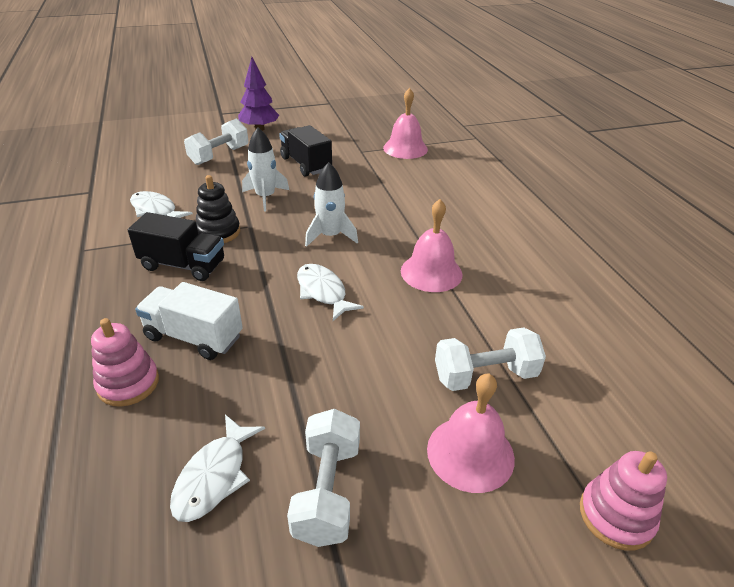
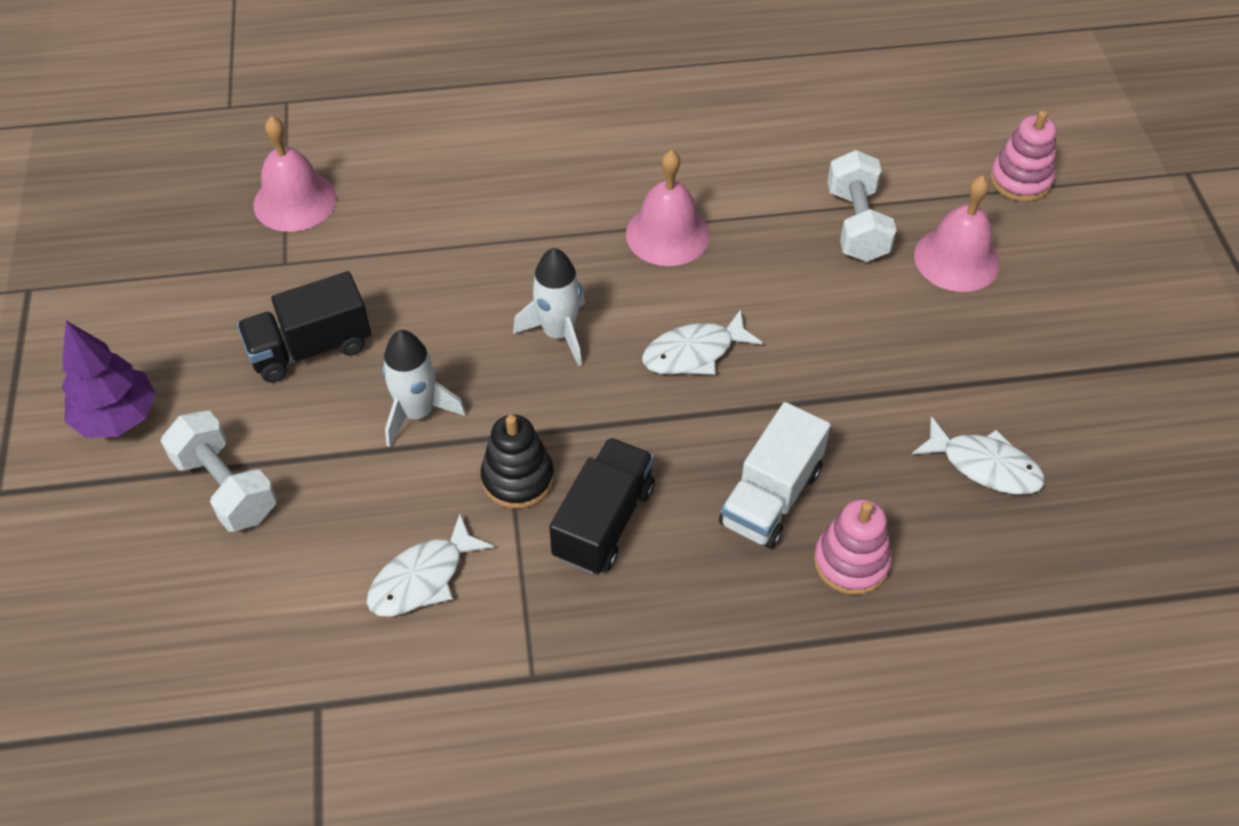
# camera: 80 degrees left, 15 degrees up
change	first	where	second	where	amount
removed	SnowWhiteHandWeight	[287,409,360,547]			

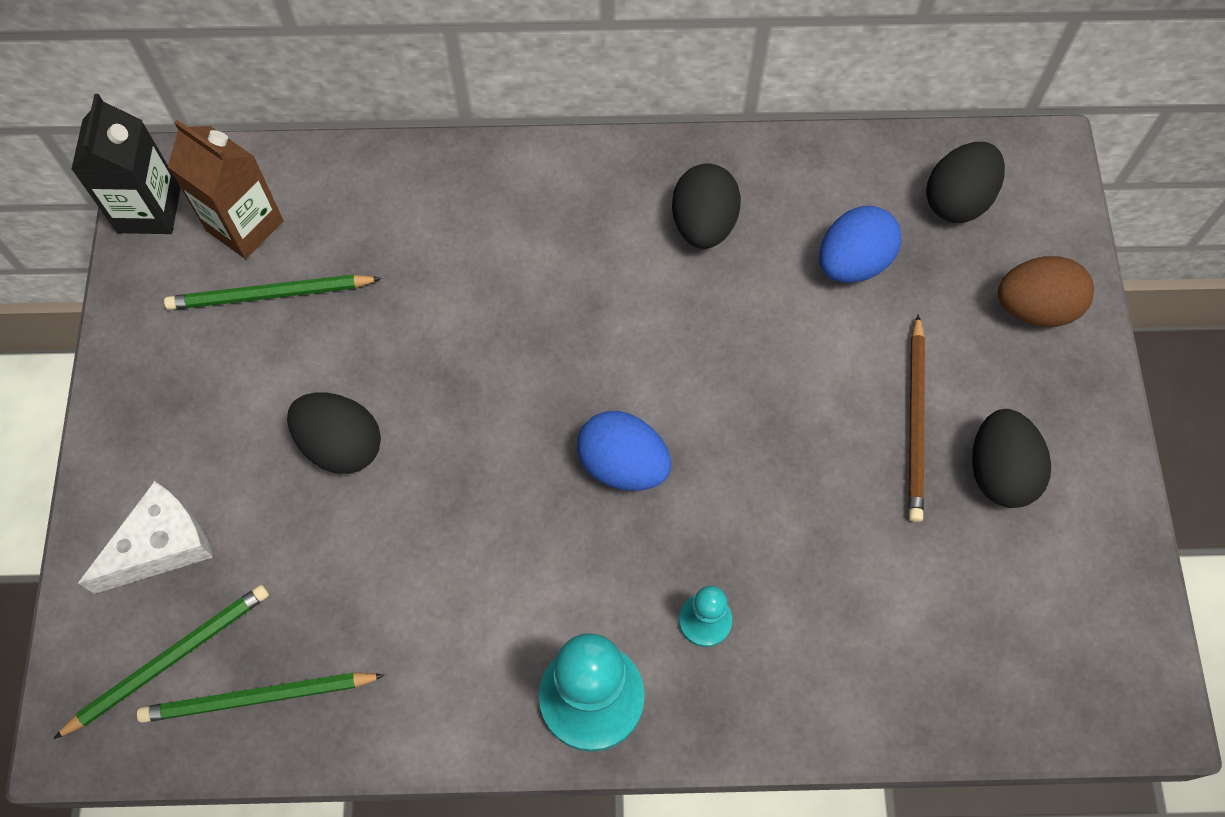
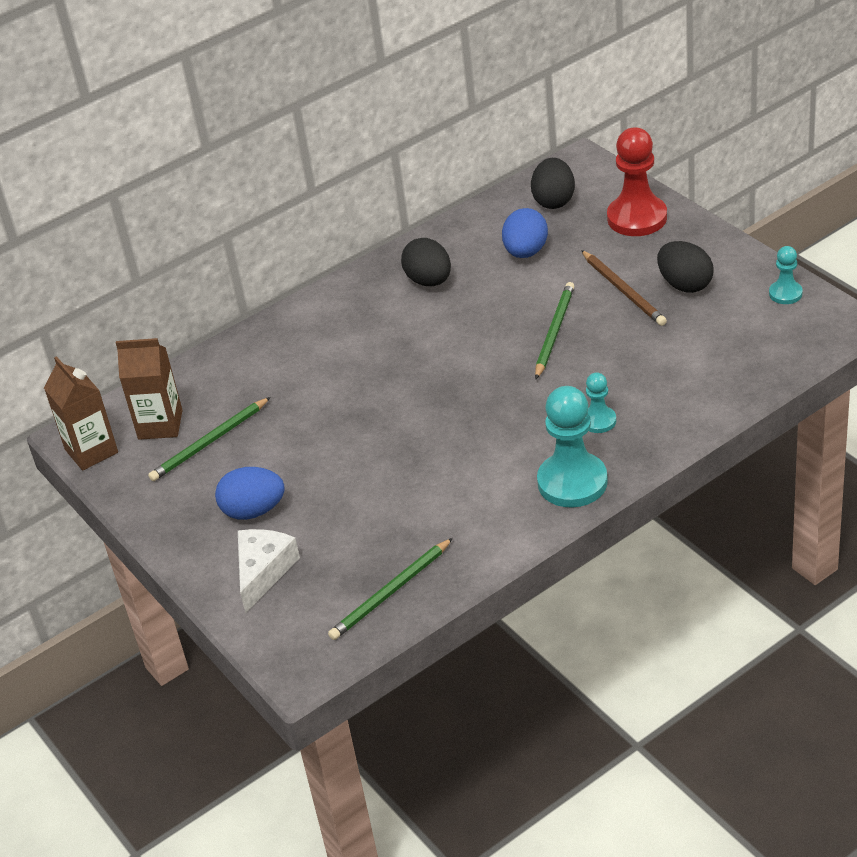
# camera: 30 degrees left, 25 degrees down
change	first	where	second	where	amount
recoloured	JetBlackMilkCarton	[71,94,181,234]	BrownMilkCarton	[44,356,118,471]	
moved	RoyalBlueEggShape	[577,411,671,491]		[215,467,285,520]	
moved	EmeraldLeadPencil	[53,585,269,739]		[535,282,575,379]	
replaced	BrownEggShape	[998,256,1094,327]	CrimsonGamePawn	[607,127,667,236]	
added			AquaGamePawn	[769,246,803,304]	
removed	JetBlackEggShape	[287,392,381,474]			

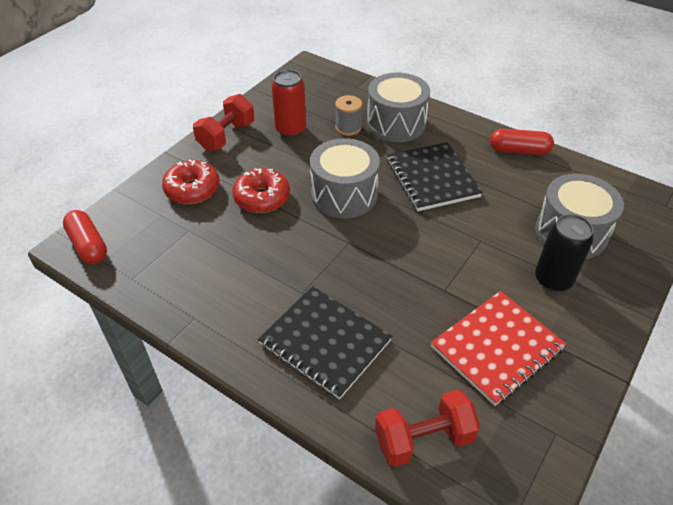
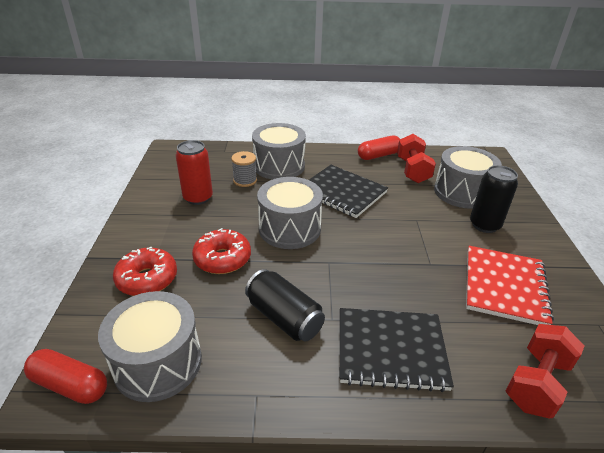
# camera: 35 degrees left, 10 degrees down
change	first	where	second	where	amount
added			GrayDrum	[98,291,202,402]	
added			JetBlackCan	[245,269,325,341]	
moved	CrimsonHandWeight	[193,94,255,151]		[397,134,436,183]	

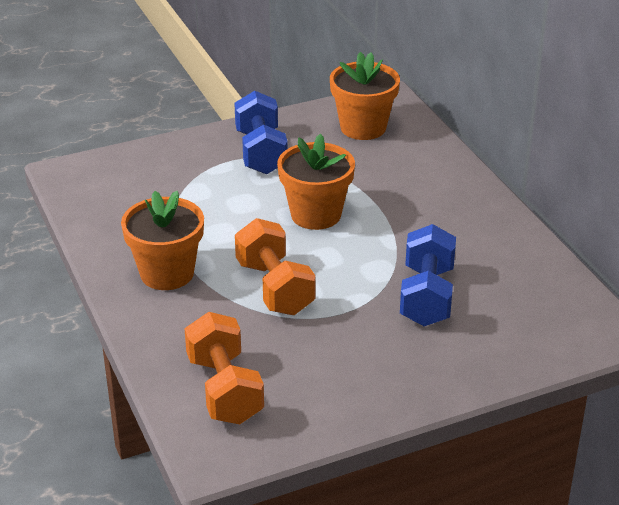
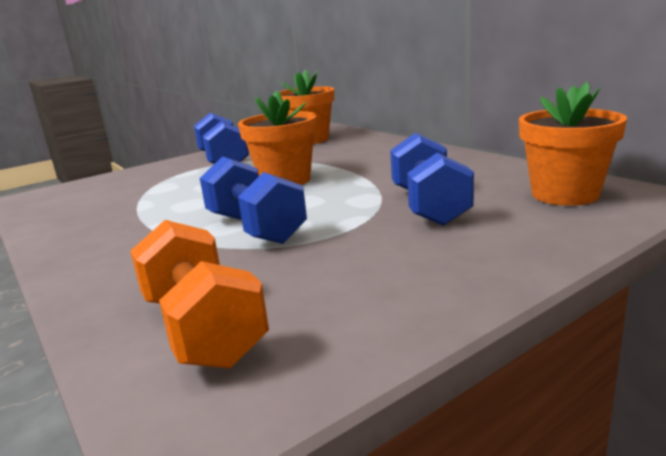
# camera: 10 degrees left, 15 degrees down
change	first	where	second	where	amount
recoloured	OrangeColouredHandWeight	[235,218,316,315]	RoyalBlueHandWeight	[200,156,307,244]	
moved	OrangeColouredPottedPlant	[121,191,204,290]		[519,82,627,206]	

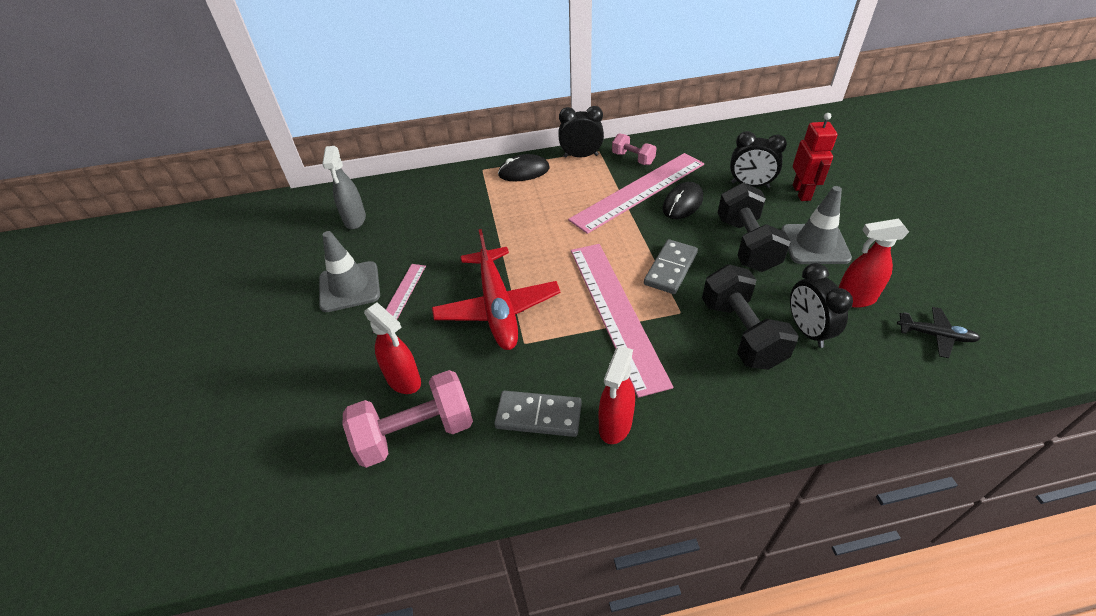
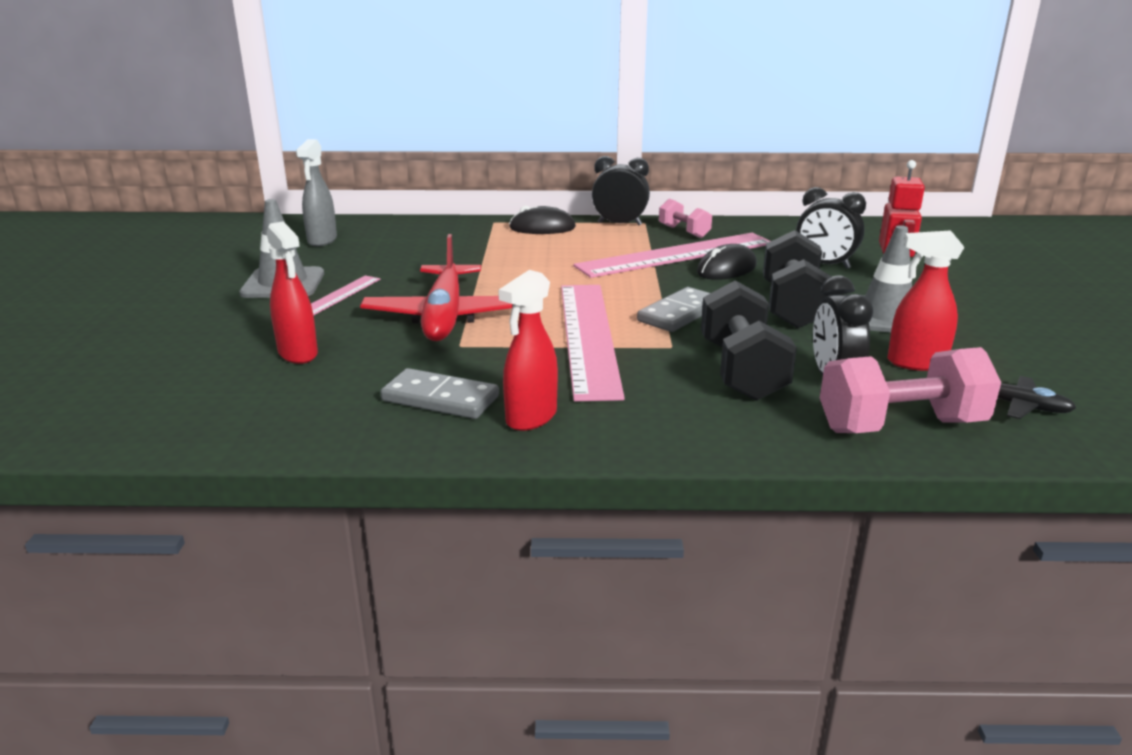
# camera: 10 degrees right, 20 degrees down
change	first	where	second	where	amount
moved	PinkHandWeight	[343,370,473,468]		[820,347,1001,433]	

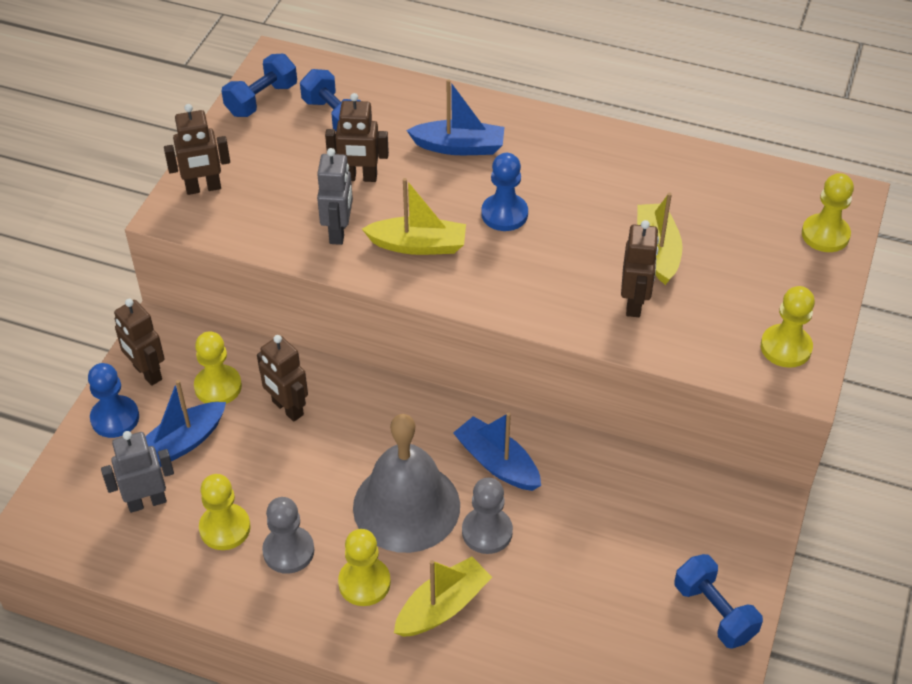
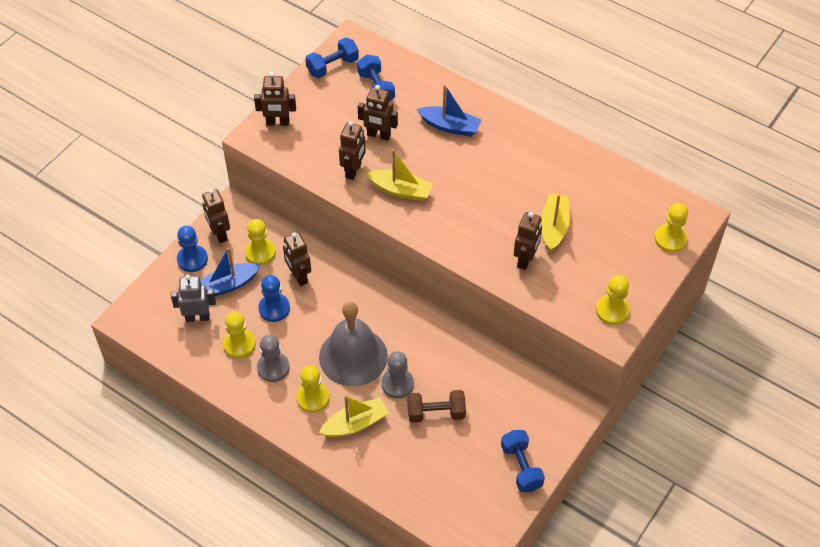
# camera: 15 degrees right, 5 degrees up
change	first	where	second	where	amount
moved	RoyalBlueGamePawn	[481,153,528,231]		[258,275,290,322]	
recoloured	GrayToyRobot	[317,148,353,245]	BrownToyRobot	[339,121,366,180]	
added			BrownHandWeight	[407,390,466,423]	
removed	RoyalBlueBoat	[453,413,541,491]			

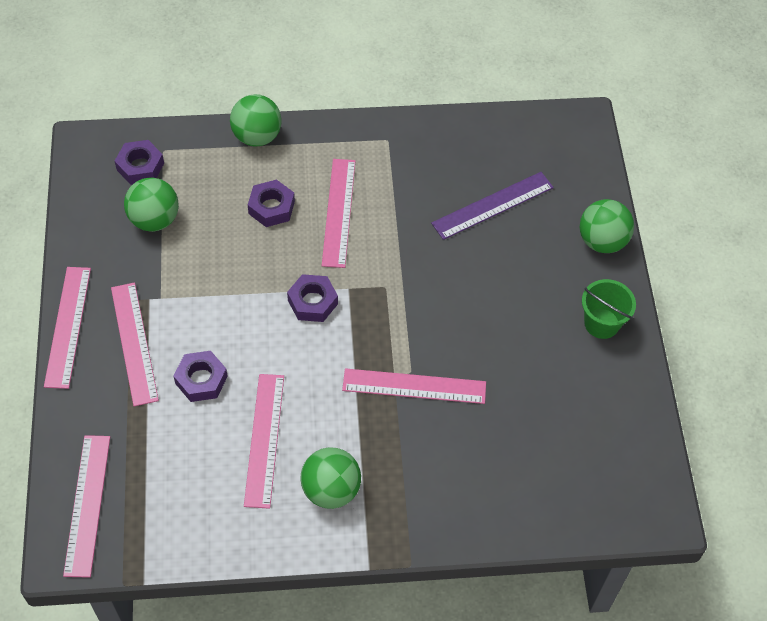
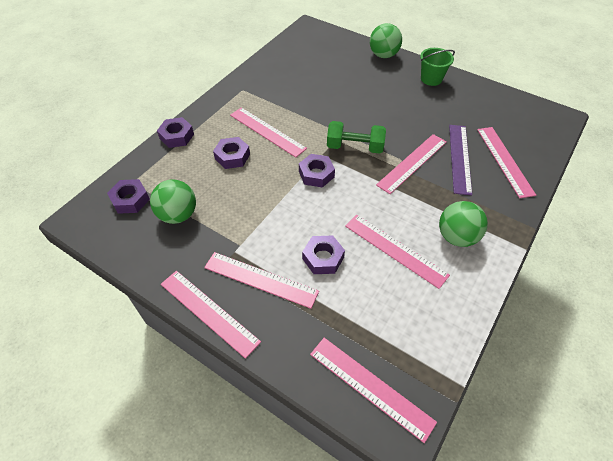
# camera: 50 degrees left, 5 degrees down
change	first	where	second	where	amount
replaced	EmeraldBall	[230,94,282,146]	PurpleHexNut	[157,117,194,148]	
added			EmeraldHandWeight	[327,121,386,154]	
moved	PurpleMeasuringStick	[431,172,554,240]		[449,125,472,196]	
added			PinkMeasuringStick	[477,127,536,199]	

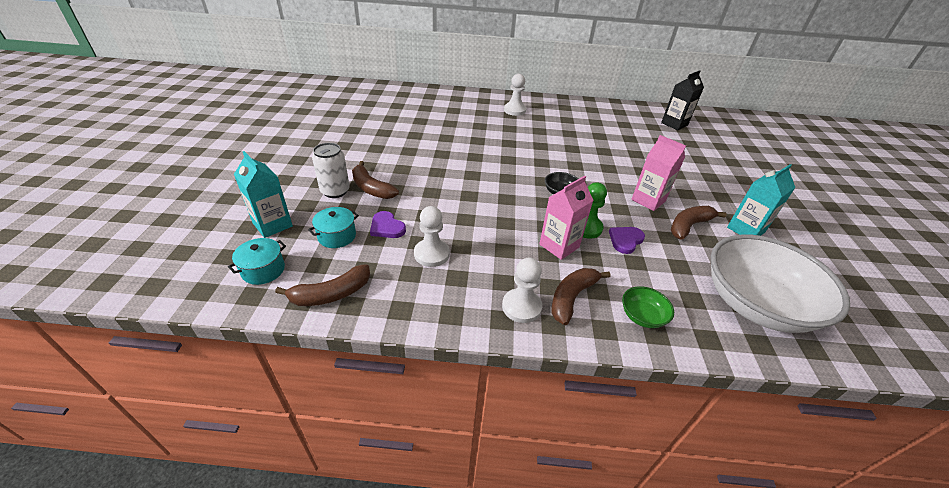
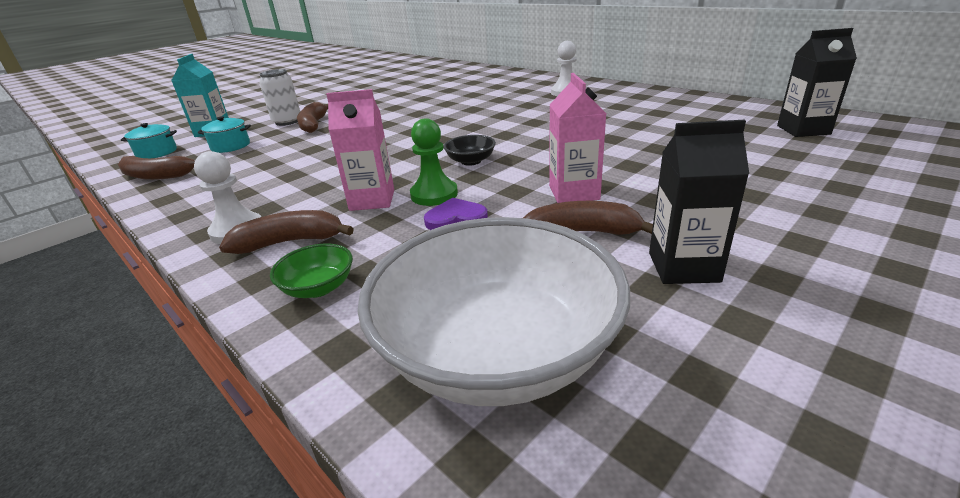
# camera: 45 degrees right, 10 degrees down
change	first	where	second	where	amount
recoloured	AquaMilkCarton	[727,164,795,236]	JetBlackMilkCarton	[649,120,749,284]	
removed	PurpleLoveHeart	[370,211,406,238]			
removed	SnowWhiteGamePawn	[414,206,450,267]			

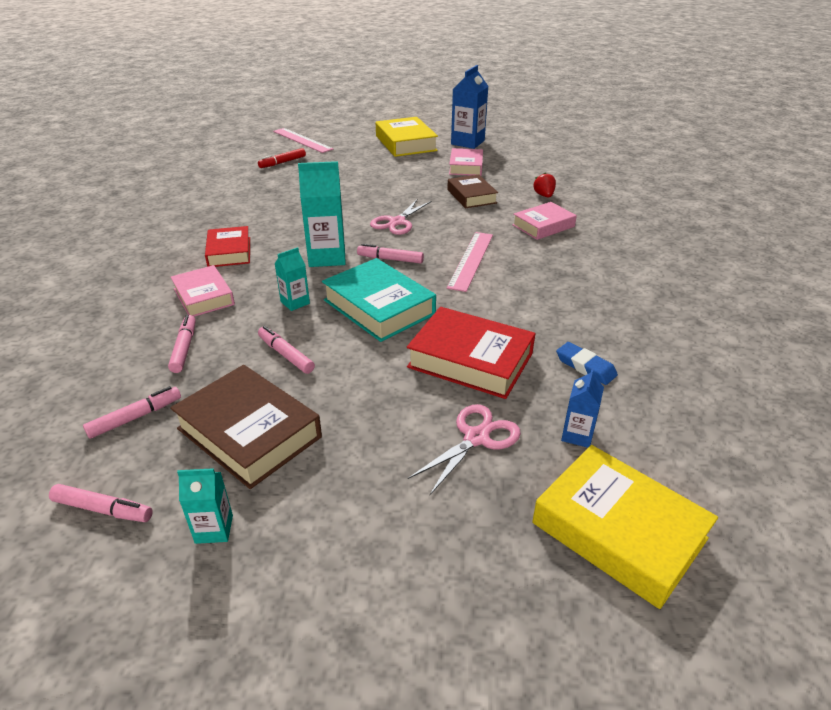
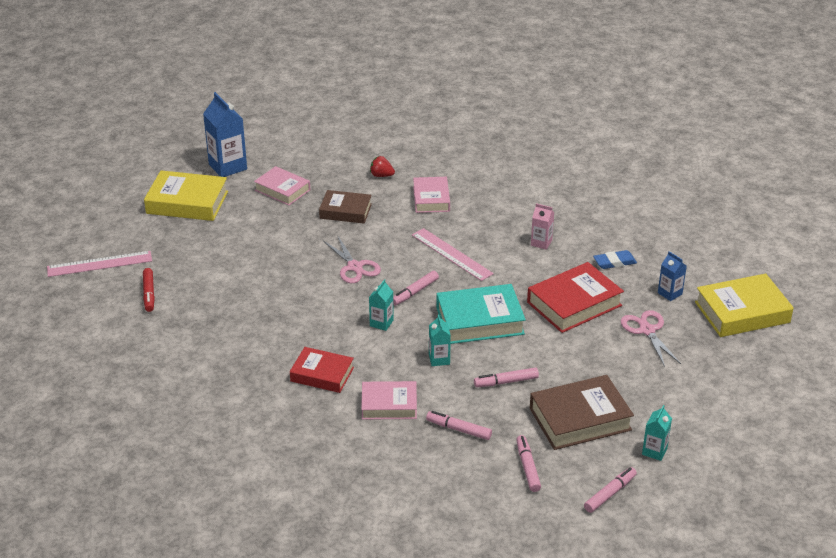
# camera: 60 degrees left, 0 degrees up
change	first	where	second	where	amount
resized	AquaMilkCarton	[298,161,346,267]		[369,279,394,331]	x0.54
added			PinkMilkCarton	[531,203,554,250]	

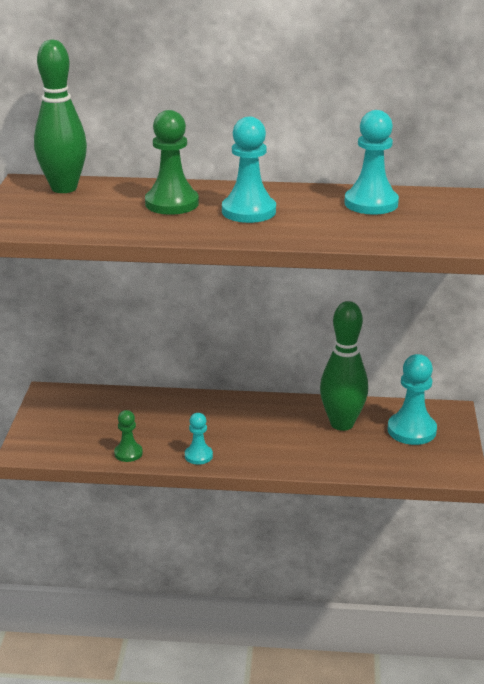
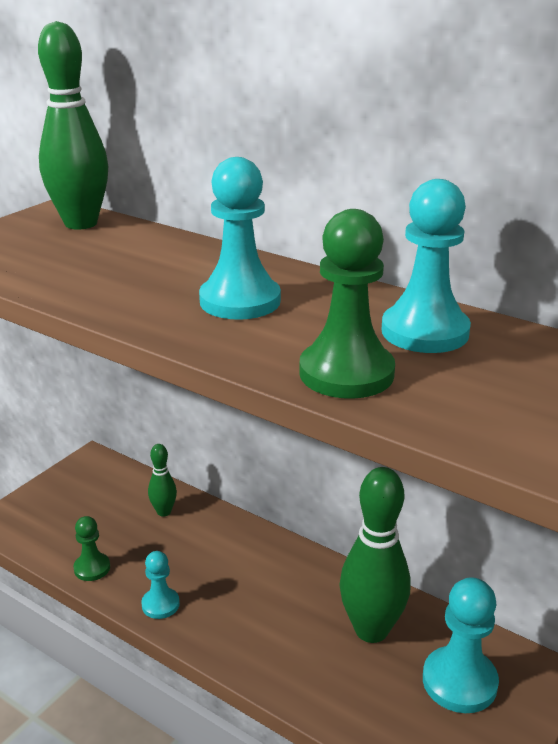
# camera: 30 degrees right, 0 degrees up
change	first	where	second	where	amount
added			EmeraldTenpin	[148,444,177,517]	
moved	EmeraldGamePawn	[145,110,199,215]		[299,209,395,399]	

